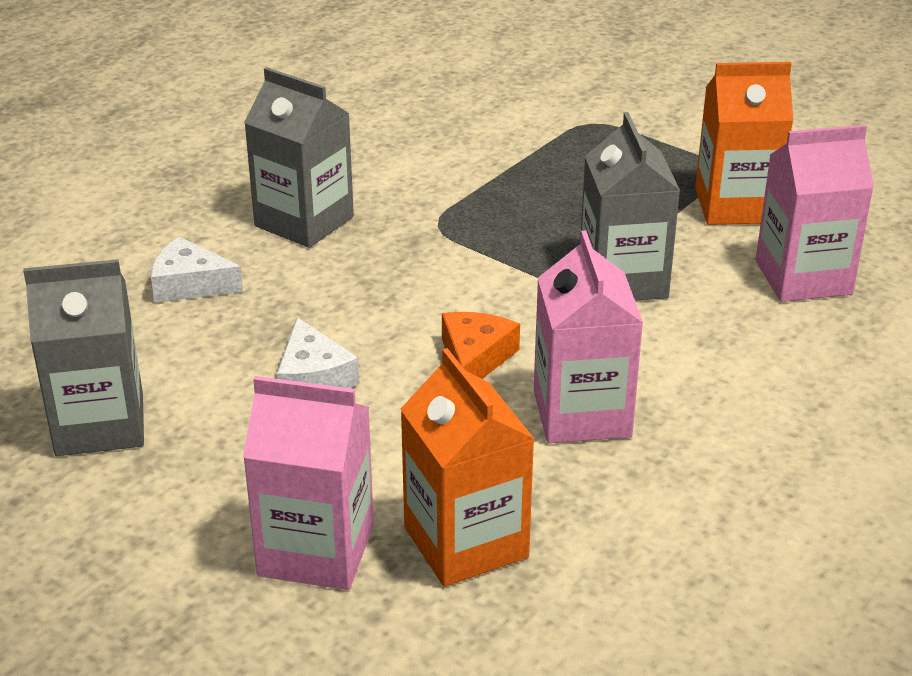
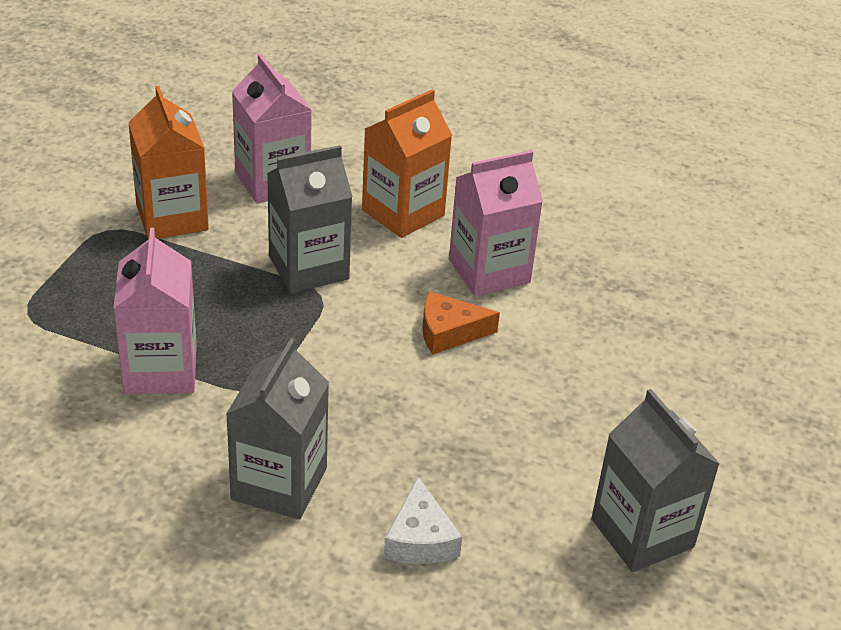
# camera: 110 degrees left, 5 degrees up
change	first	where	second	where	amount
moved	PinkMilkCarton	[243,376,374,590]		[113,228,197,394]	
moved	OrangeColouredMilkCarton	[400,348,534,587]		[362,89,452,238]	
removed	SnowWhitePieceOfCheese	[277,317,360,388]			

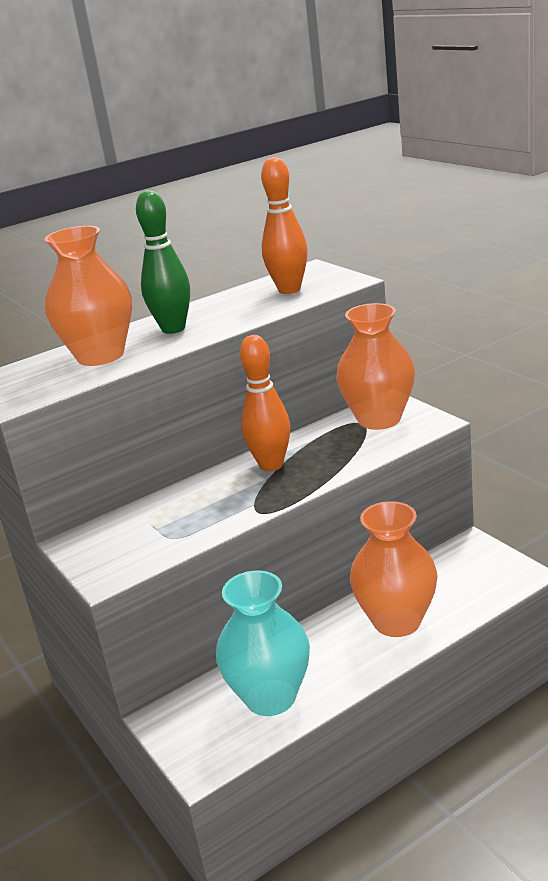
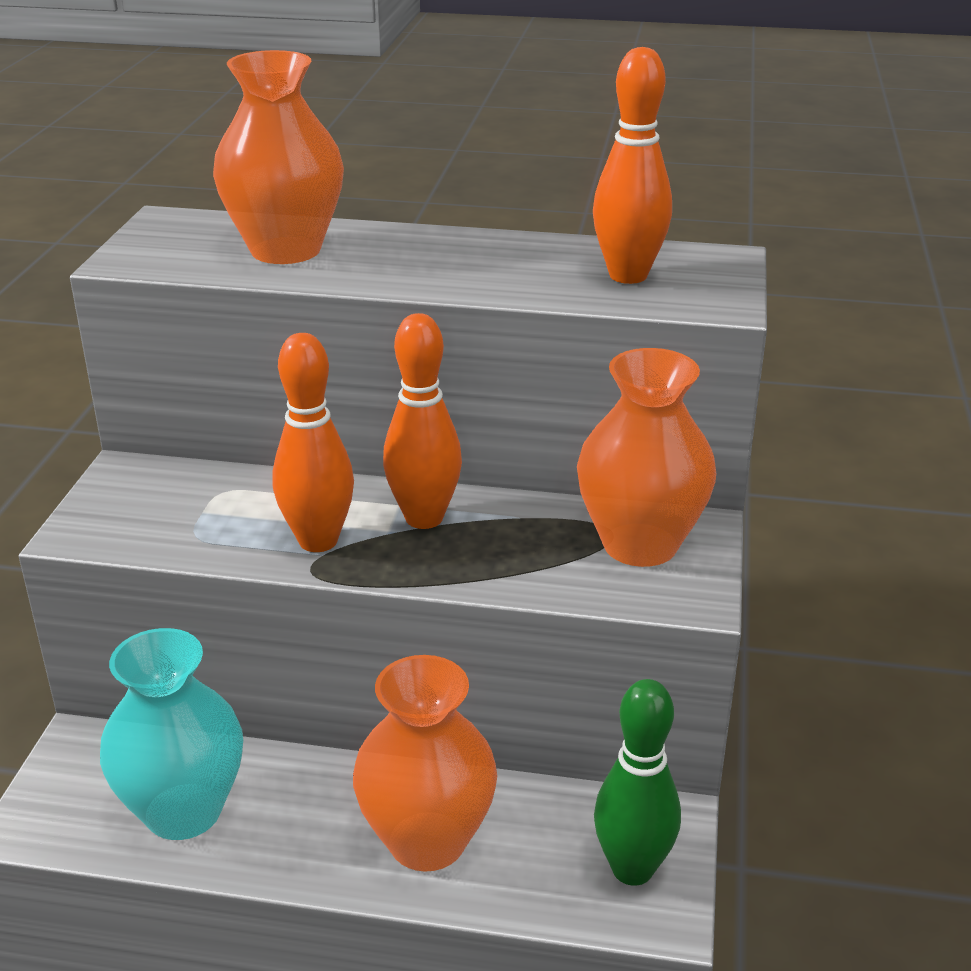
# camera: 40 degrees right, 5 degrees up
change	first	where	second	where	amount
added			OrangeColouredTenpin	[272,333,354,552]	
moved	EmeraldTenpin	[136,190,190,334]		[594,679,681,886]	

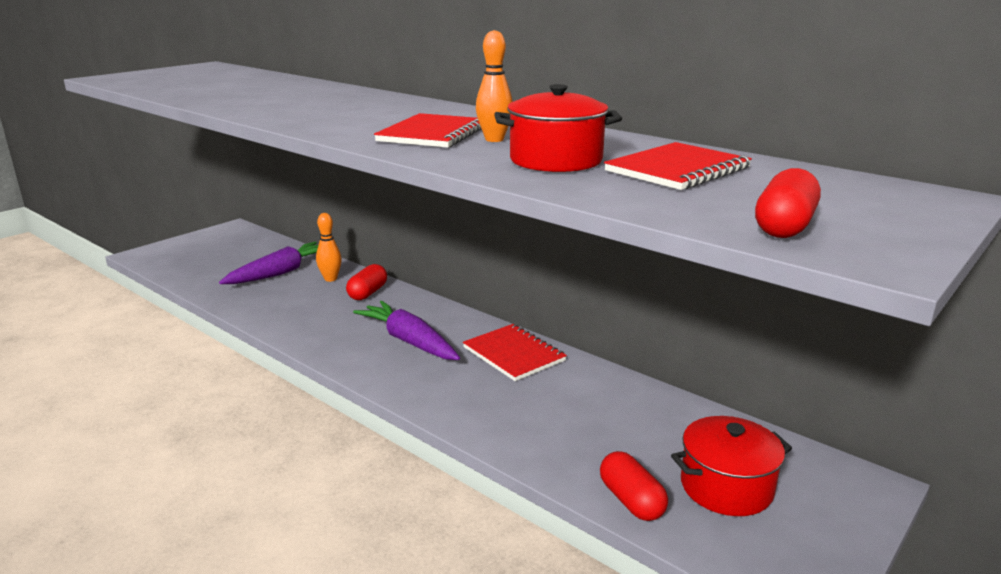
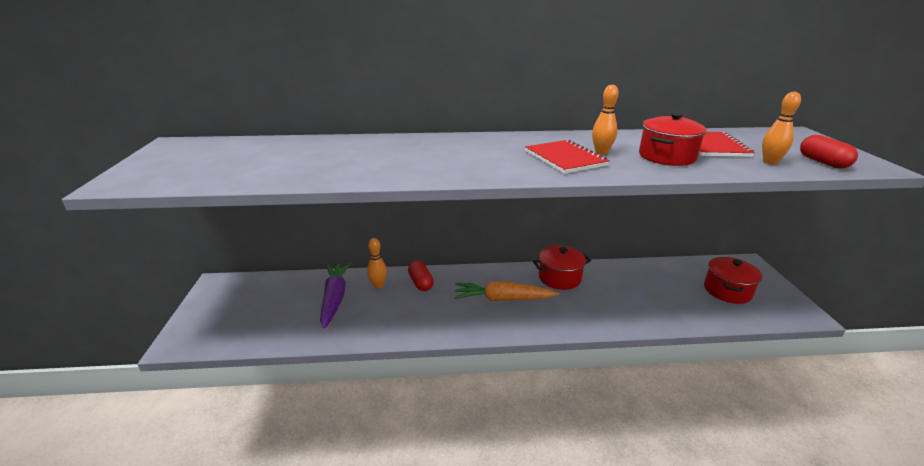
# camera: 45 degrees left, 5 degrees up
change	first	where	second	where	amount
recoloured	PurpleRootVegetable	[353,301,460,360]	OrangeColouredRootVegetable	[454,281,559,301]	
replaced	CrimsonNotebook	[463,324,567,381]	CrimsonCookingPot	[533,245,591,290]	
added			OrangeColouredTenpin	[762,92,801,165]	
removed	CrimsonPill	[600,451,668,521]			

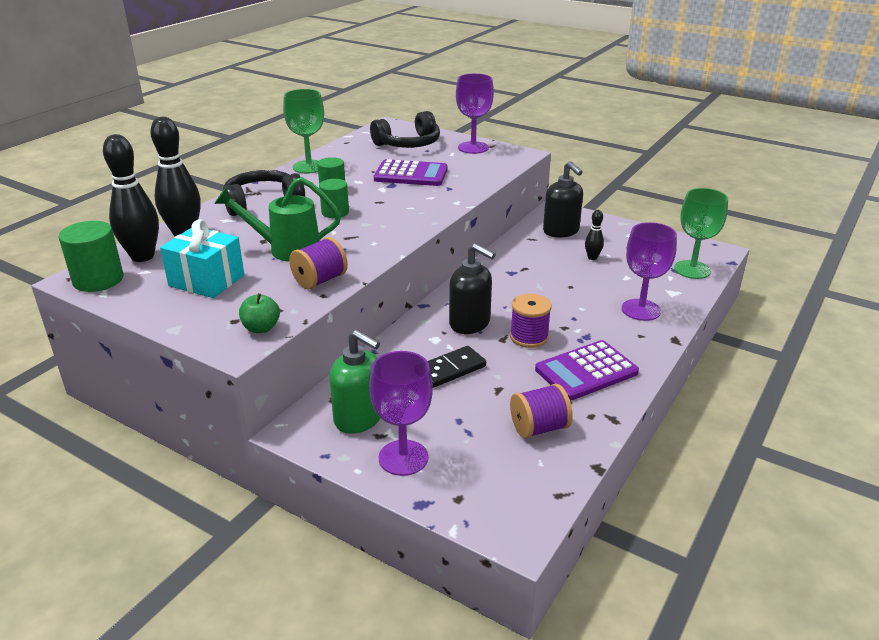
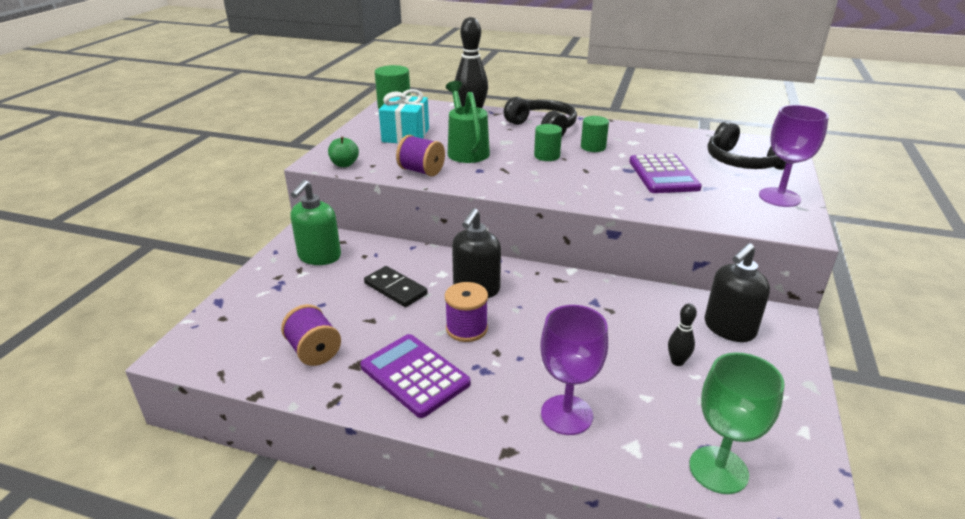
# camera: 75 degrees right, 0 degrees up
change	first	where	second	where	amount
removed	JetBlackTenpin	[103,134,159,262]			
removed	EmeraldGoblet	[283,89,324,174]			
removed	PurpleGoblet	[369,351,433,476]			

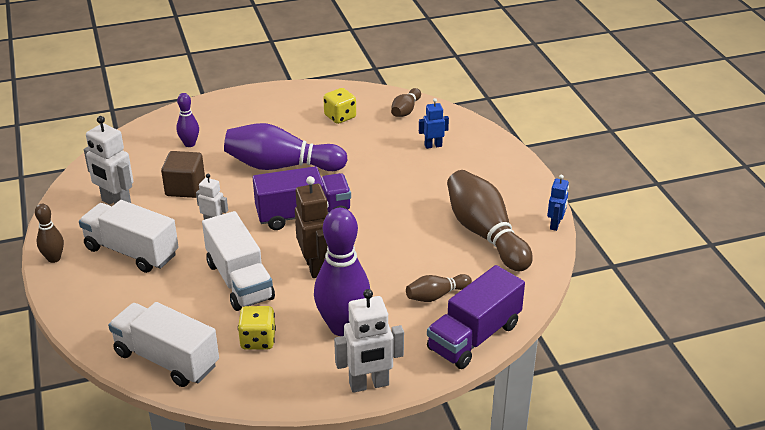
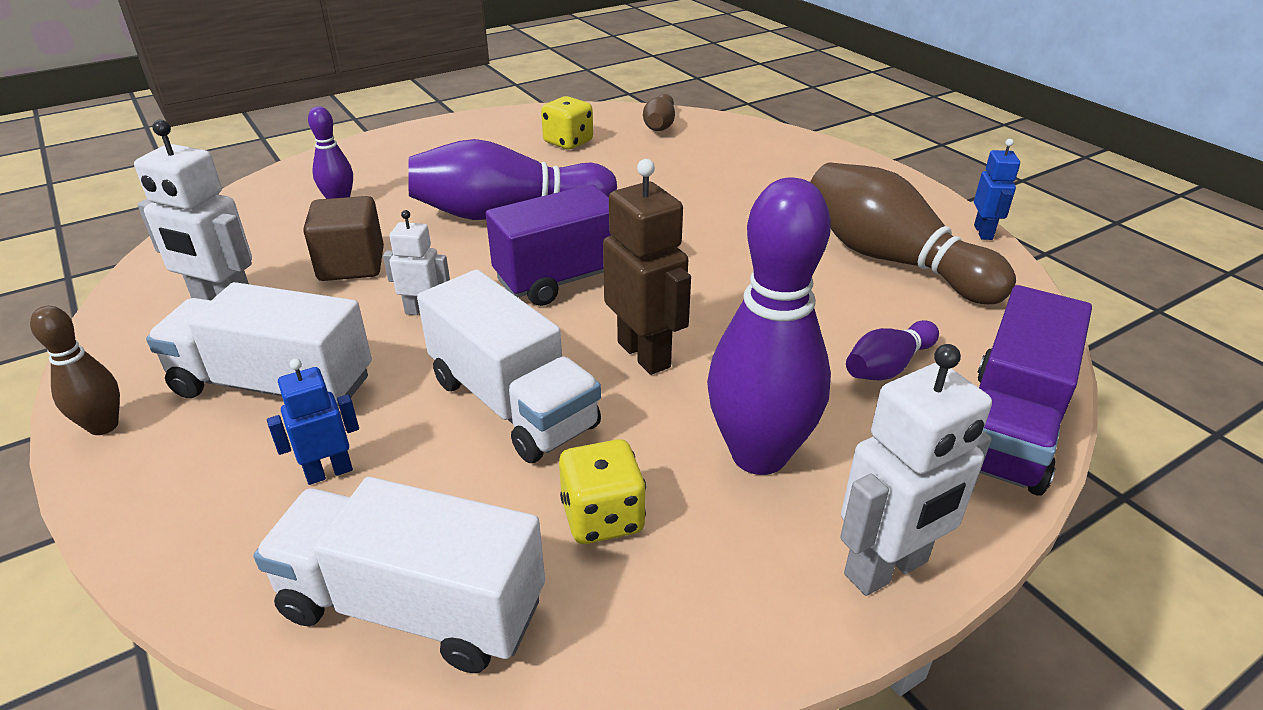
# camera: 15 degrees left, 0 degrees up
change	first	where	second	where	amount
moved	RoyalBlueToyRobot	[419,98,449,149]		[267,358,359,485]	
recoloured	BrownTenpin	[406,274,472,302]	PurpleTenpin	[846,320,939,380]	

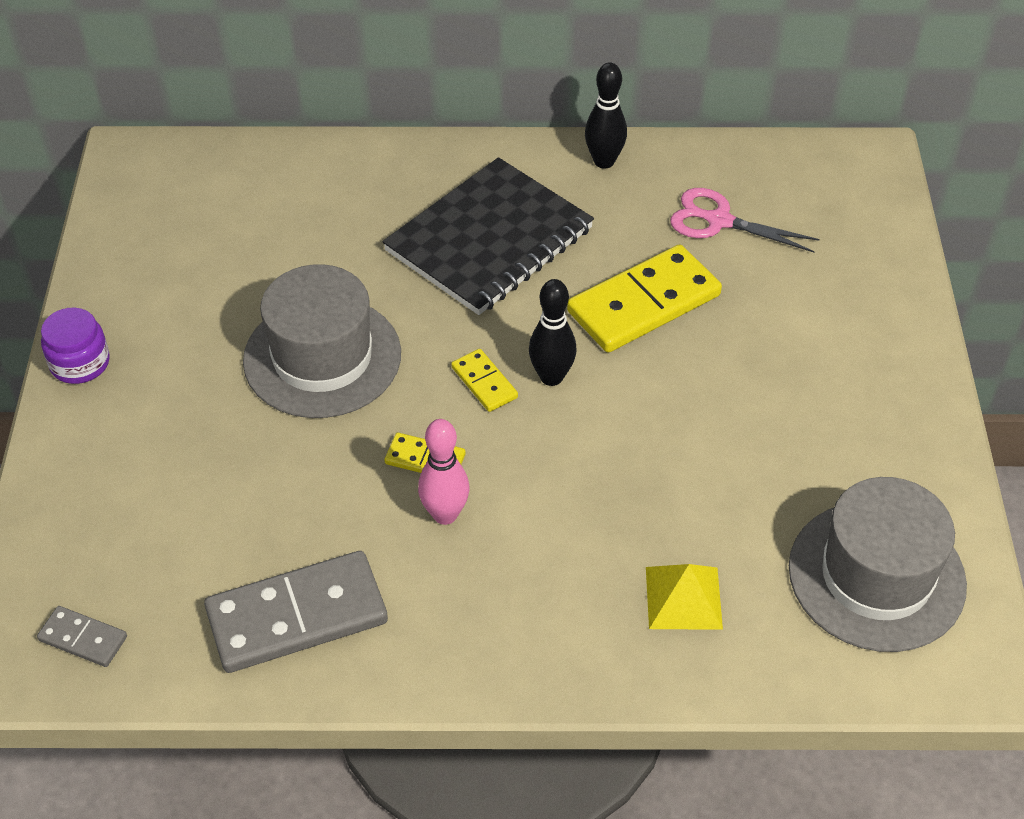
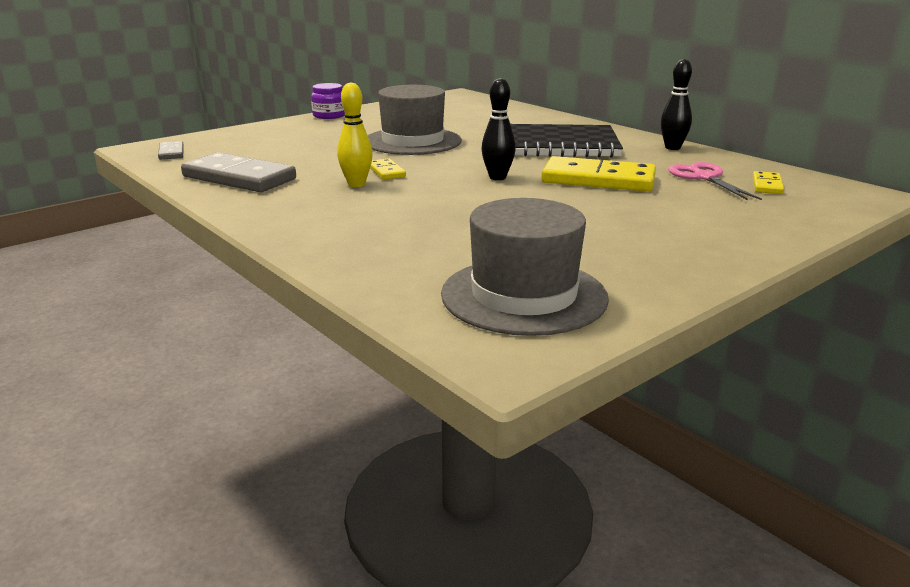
# camera: 50 degrees right, 25 degrees down
change	first	where	second	where	amount
recoloured	PinkTenpin	[418,419,469,525]	GoldenTenpin	[337,82,373,187]	
moved	GoldenDominoPiece	[451,349,518,412]		[753,171,784,194]	
removed	GoldenSolidPyramid	[646,564,723,630]			

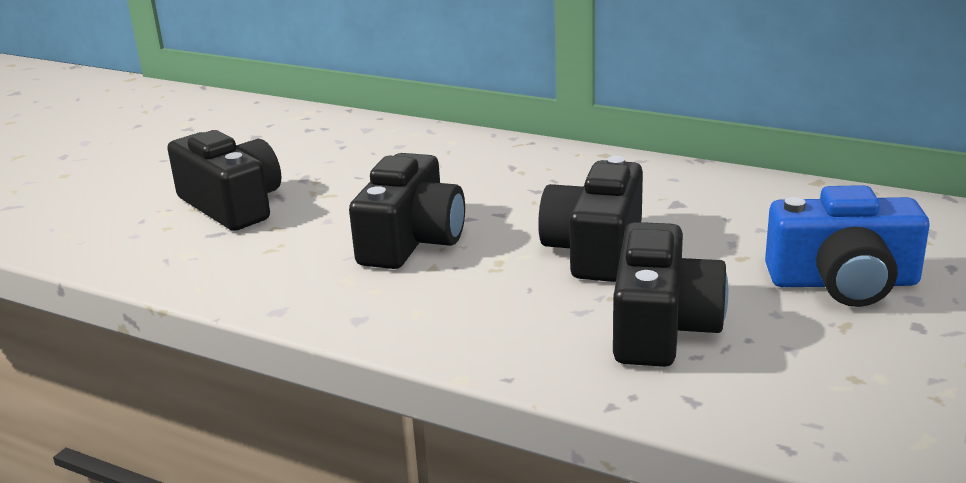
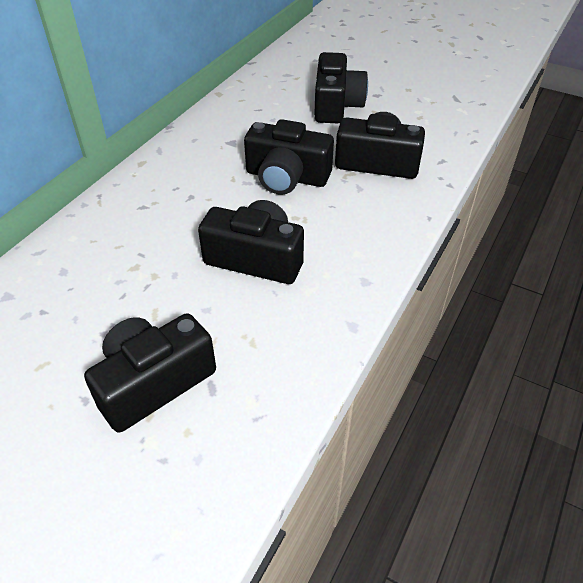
# camera: 90 degrees left, 20 degrees up
change	first	where	second	where	amount
recoloured	RoyalBluePhotoCamera	[765,185,930,307]	JetBlackPhotoCamera	[314,52,368,123]	

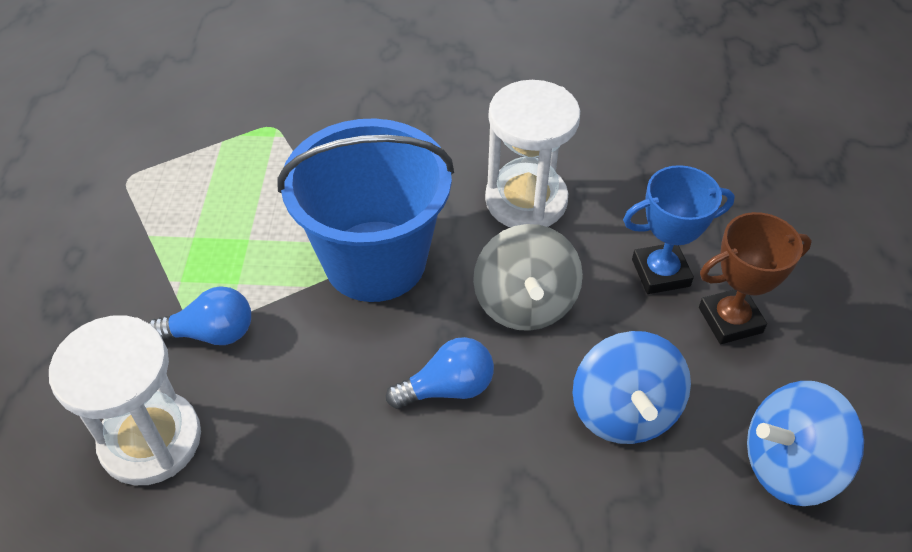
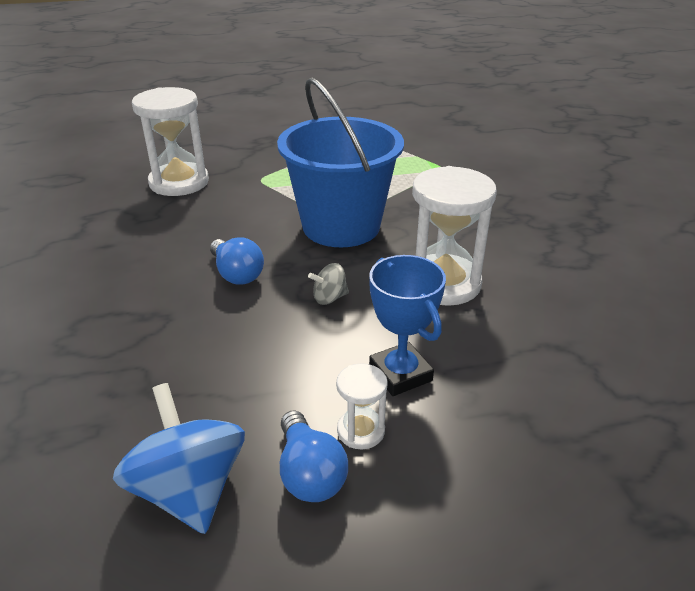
# camera: 75 degrees right, 15 degrees down
change	first	where	second	where	amount
moved	RoyalBlueLightbulb	[149,286,251,345]		[280,410,348,502]	
resized	GraySpinningTop	[473,224,583,331]		[308,263,349,305]	x0.48
replaced	BrownAwardCup	[699,212,812,344]	SnowWhiteSandTimer	[336,363,388,449]	
removed	RoyalBlueSpinningTop	[573,331,691,444]			

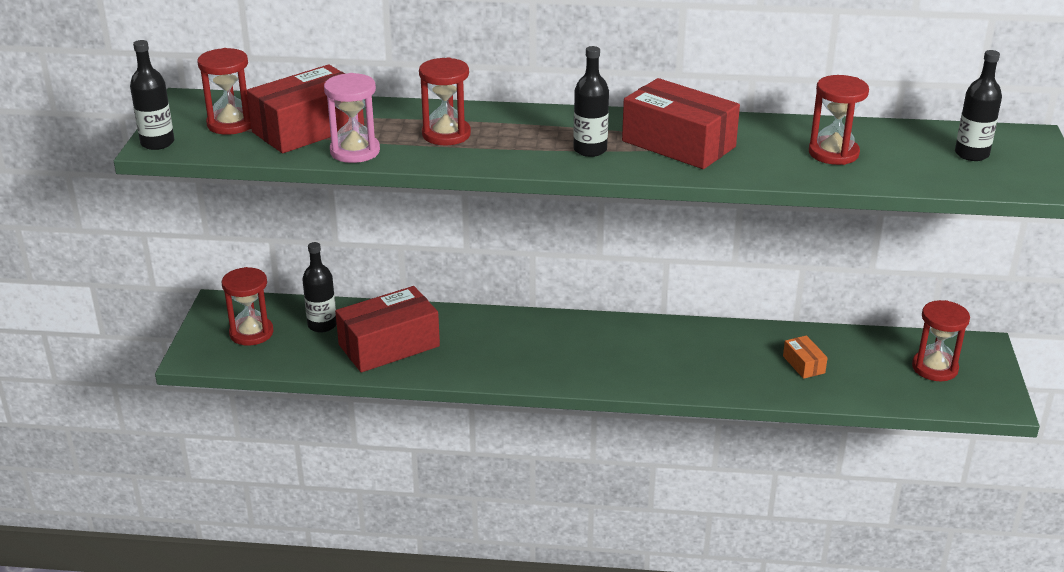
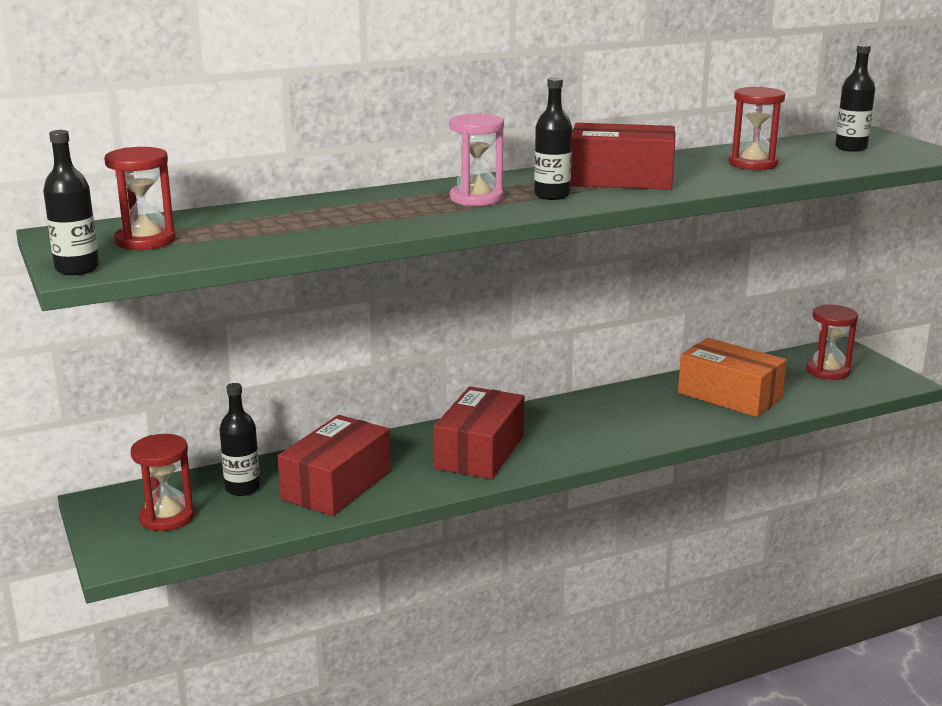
# camera: 30 degrees left, 10 degrees down
change	first	where	second	where	amount
moved	CrimsonParcel	[247,64,364,153]		[434,386,524,479]	
moved	PinkSandTimer	[324,73,380,163]		[449,114,504,206]	
resized	OrangeColouredParcel	[783,335,828,379]		[678,338,787,417]	x2.20
removed	CrimsonSandTimer	[419,57,471,145]			

